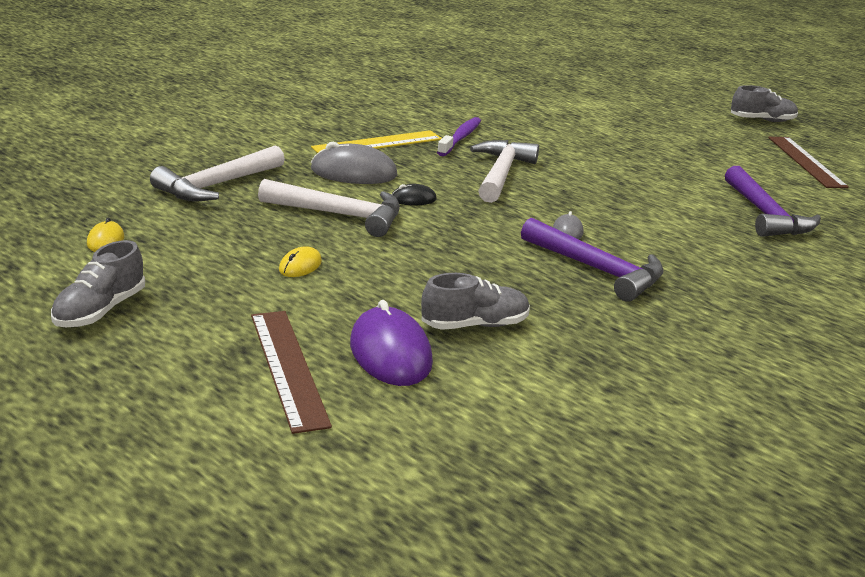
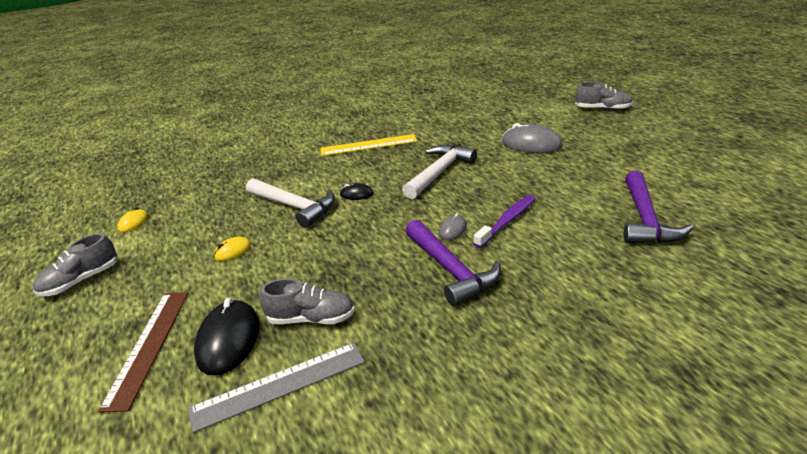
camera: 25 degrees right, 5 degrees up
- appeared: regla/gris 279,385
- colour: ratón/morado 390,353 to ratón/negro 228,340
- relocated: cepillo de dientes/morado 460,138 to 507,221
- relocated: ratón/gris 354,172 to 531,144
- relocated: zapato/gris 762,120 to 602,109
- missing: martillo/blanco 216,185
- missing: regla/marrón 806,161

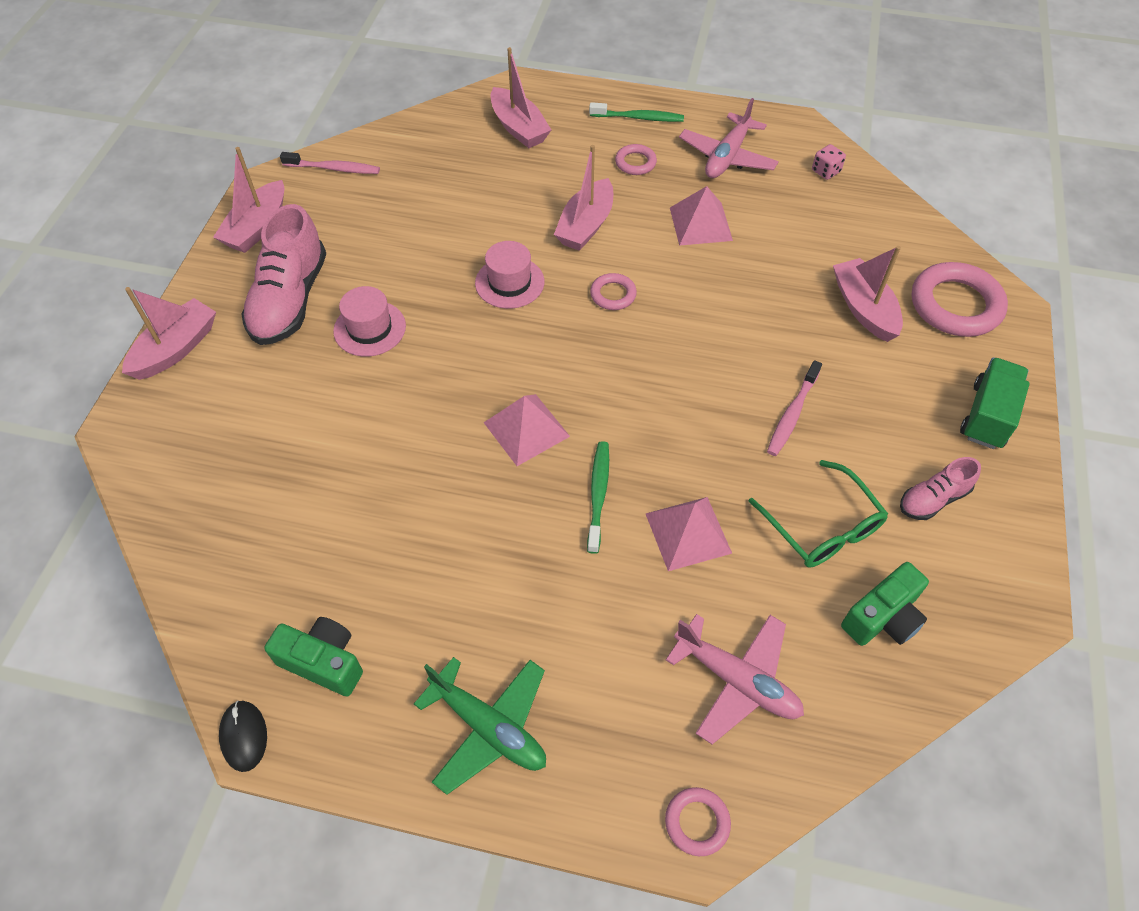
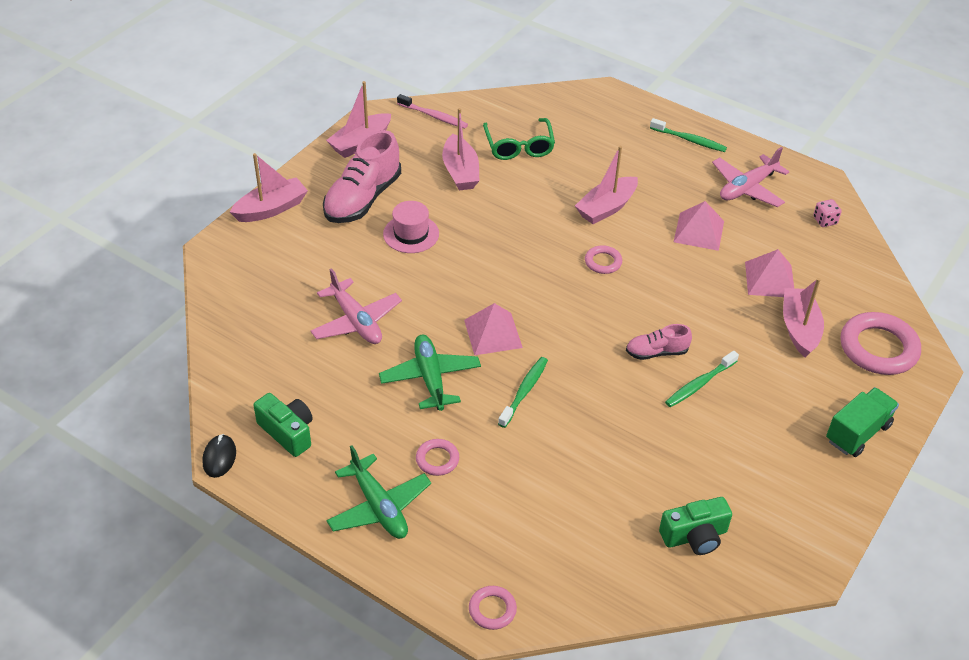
camera: 20 degrees right, 10 degrees down
- relocated: avión/rosa 736,680 to 356,321
- appeared: avión/verde 430,378
- relocated: anillo/rosa 635,163 to 437,459
- relocated: barco/rosa 519,128 to 460,172
- relocated: gafas/verde 822,526 to 519,146
- relocated: zapato/rosa 933,499 to 656,352
- colour: cepillo de dientes/rosa 792,414 to cepillo de dientes/verde 699,384
- relocated: pirámide/rosa 688,533 to 770,279
- missing: sombrero/rosa 509,282

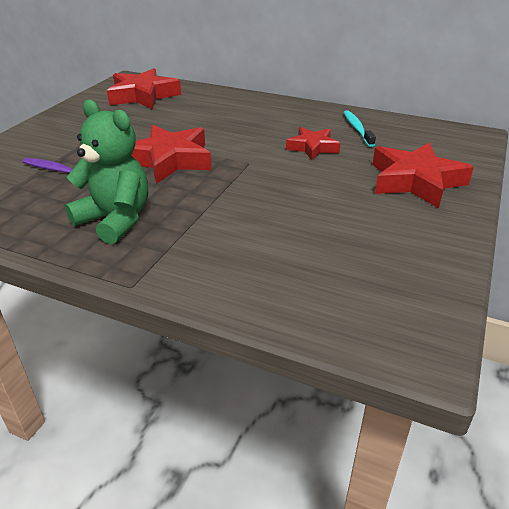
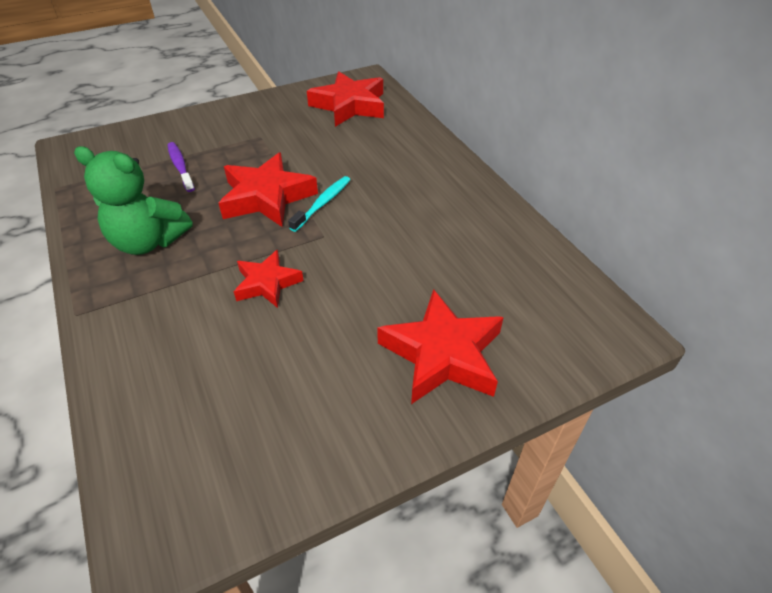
camera: 40 degrees right, 10 degrees up
- spun: osito/verde 115,220 = 148,241 120 degrees clockwise
- relocated: estrella/rojo 312,147 to 267,283
- relocated: cepillo de dientes/turquesa 357,129 to 322,203

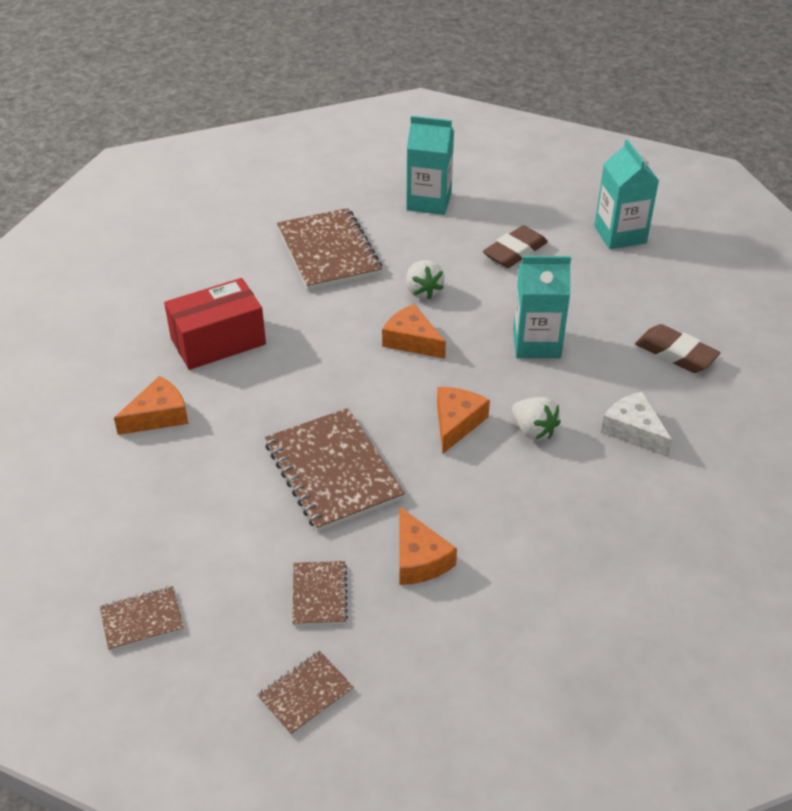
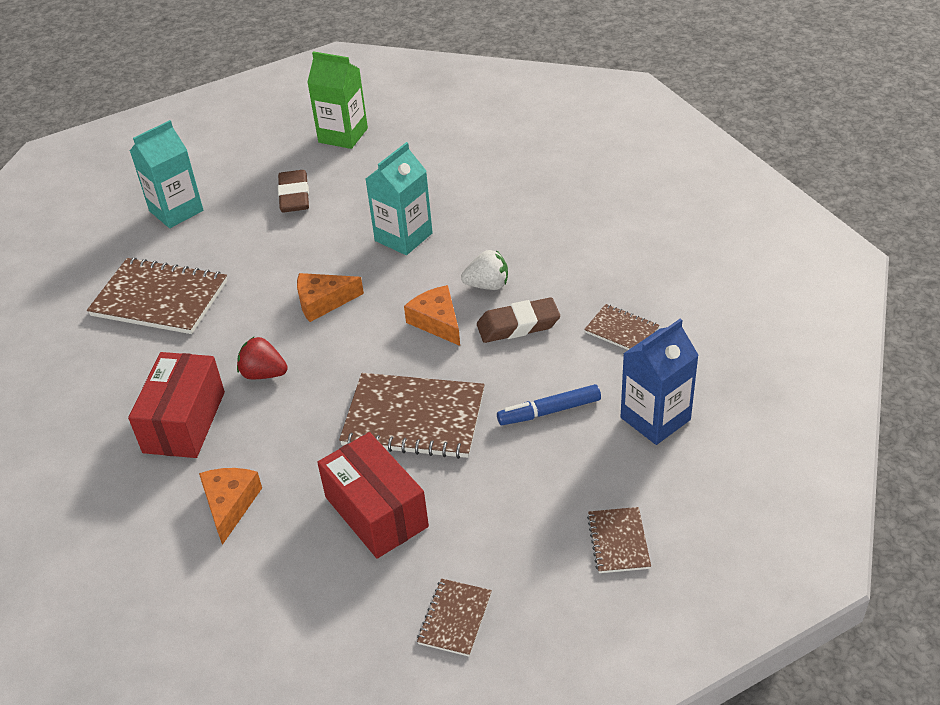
camera: 50 degrees left, 0 degrees up
- appeared: fresa/rojo 263,374
- colour: cartón de leche/turquesa 620,235 to cartón de leche/verde 343,135
- appeared: caja/rojo 376,512
- relocated: goma de borrar/marrón 675,354 to 518,325
- exchanged: queso/naranja 419,559 to rotulador/azul 549,411
- relocated: cuaderno/marrón 319,594 to 621,330
- appeared: cartón de leche/azul 655,418
- missing: fresa/blanco 423,291
- missing: queso/blanco 633,430

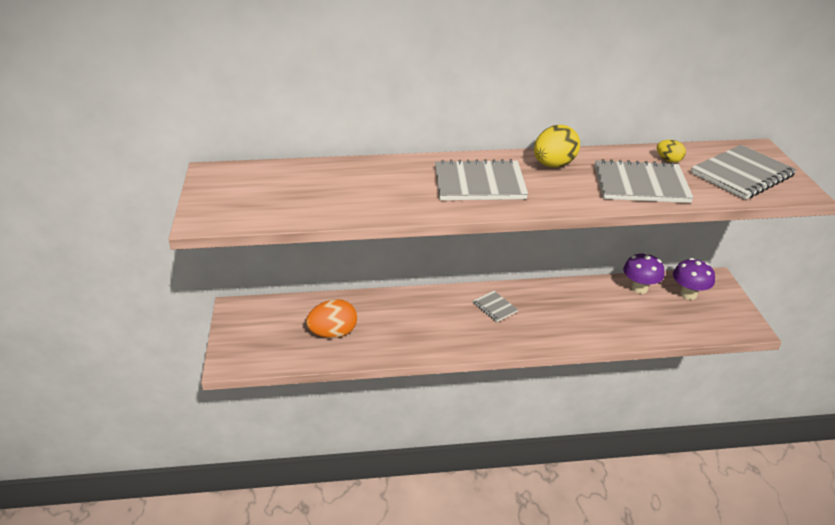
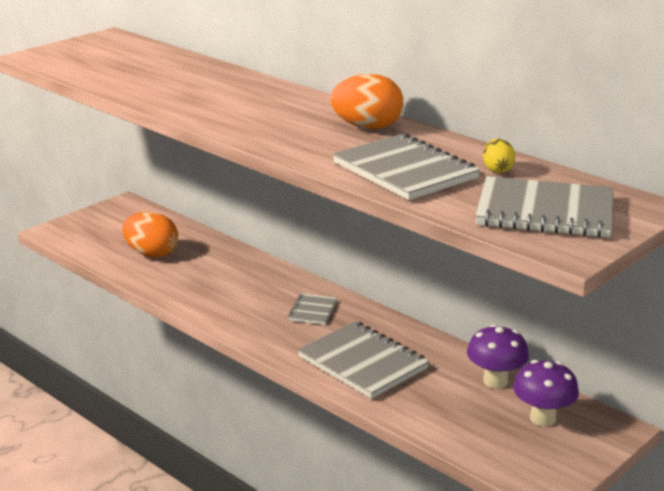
camera: 50 degrees right, 10 degrees down
- relocated: cuaderno/gris 479,183 to 362,363
- colour: huevo/amarillo 553,165 to huevo/naranja 367,127

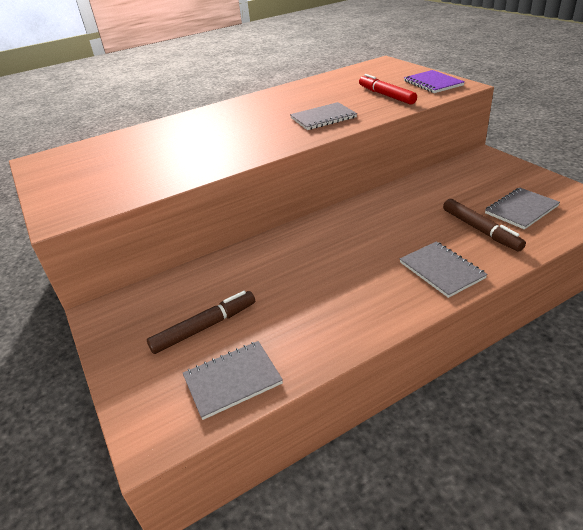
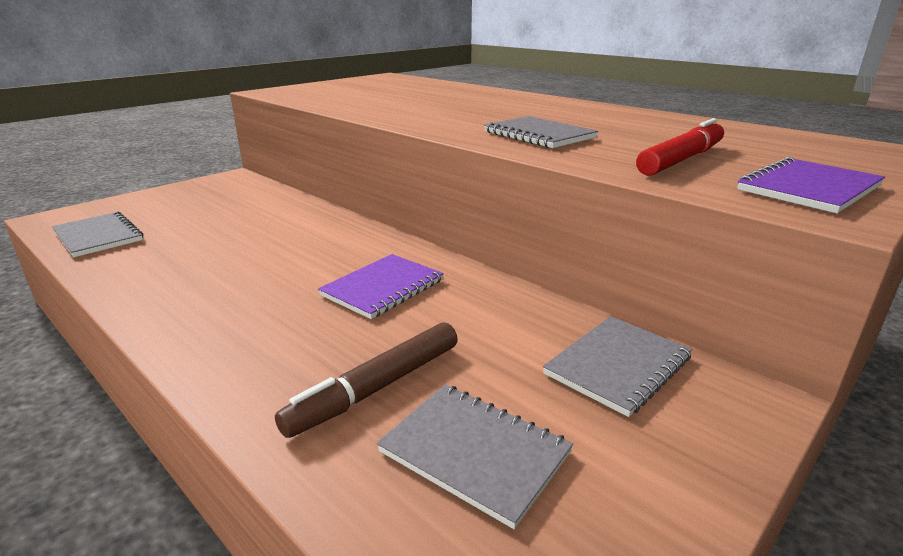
camera: 70 degrees right, 10 degrees down
- appeared: cuaderno/morado 383,288
- relocated: cuaderno/gris 441,270 to 618,366
- missing: rotulador/marrón 204,327

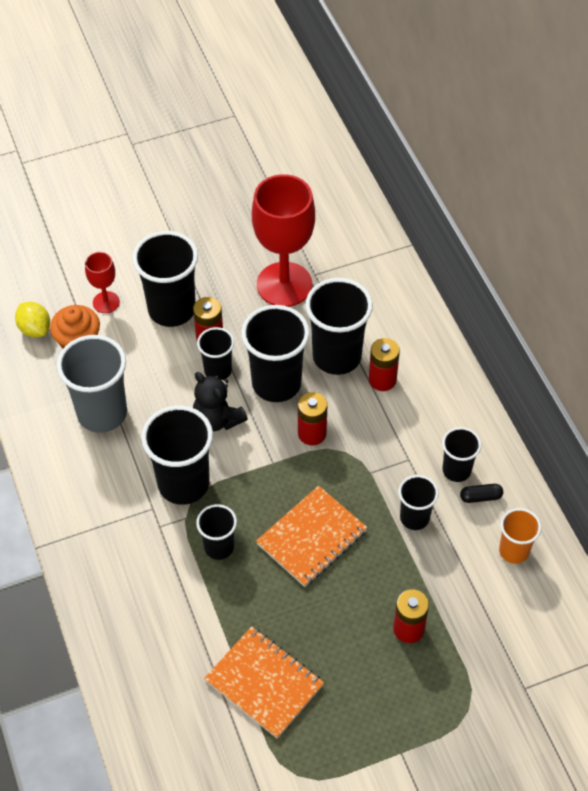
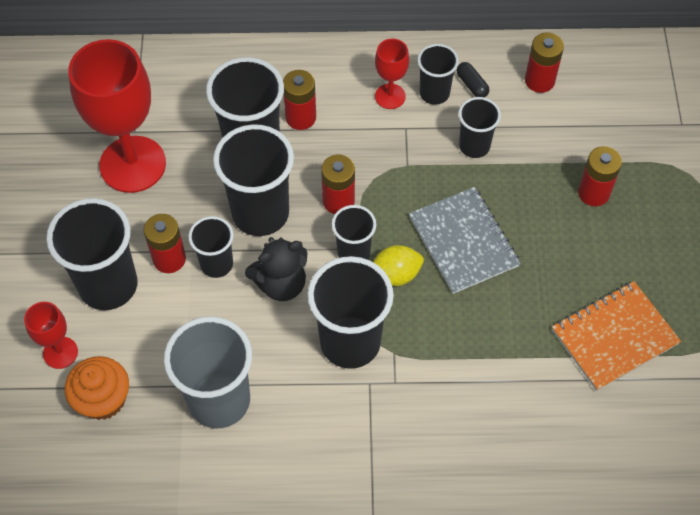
camera: 70 degrees left, 5 degrees up
- relocated: vaso/negro 219,547 to 353,253
- relocated: limón/amarillo 35,329 to 395,275
- appeared: copa/rojo 390,96
- colour: cuaderno/naranja 312,538 to cuaderno/gris 463,241
- spun: cápsula/negro 480,497 = 472,85 45 degrees counterclockwise
- exchanged: vaso/naranja 513,551 to pila/rojo 539,80

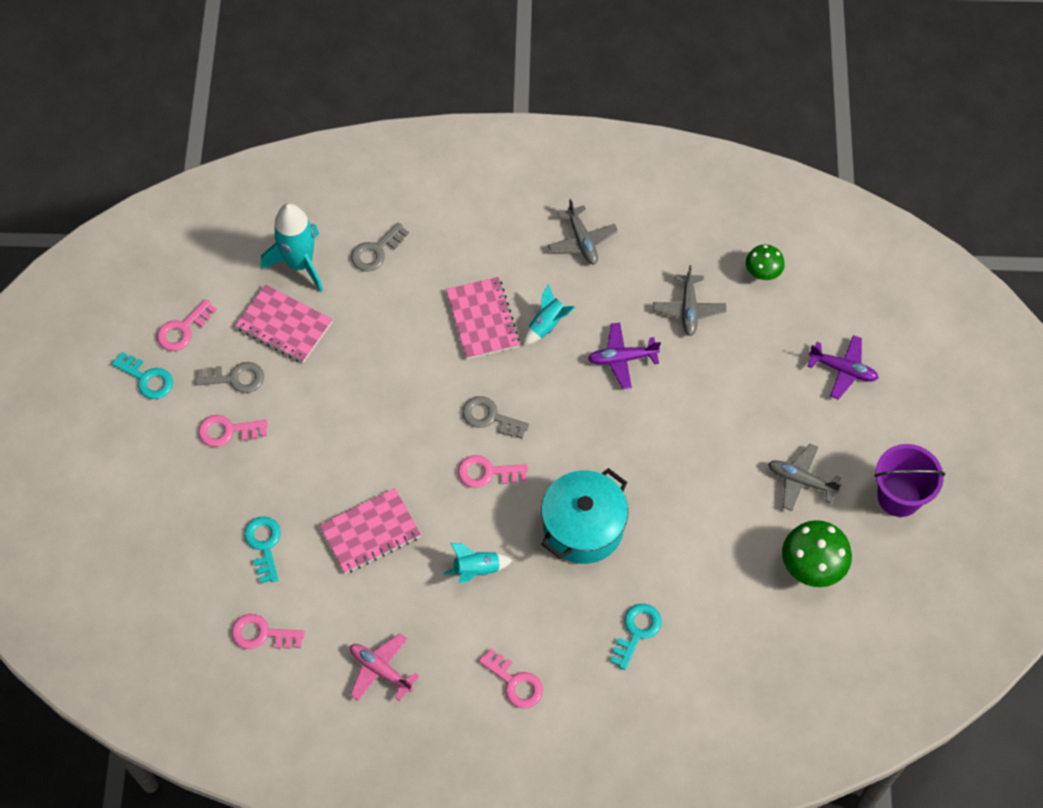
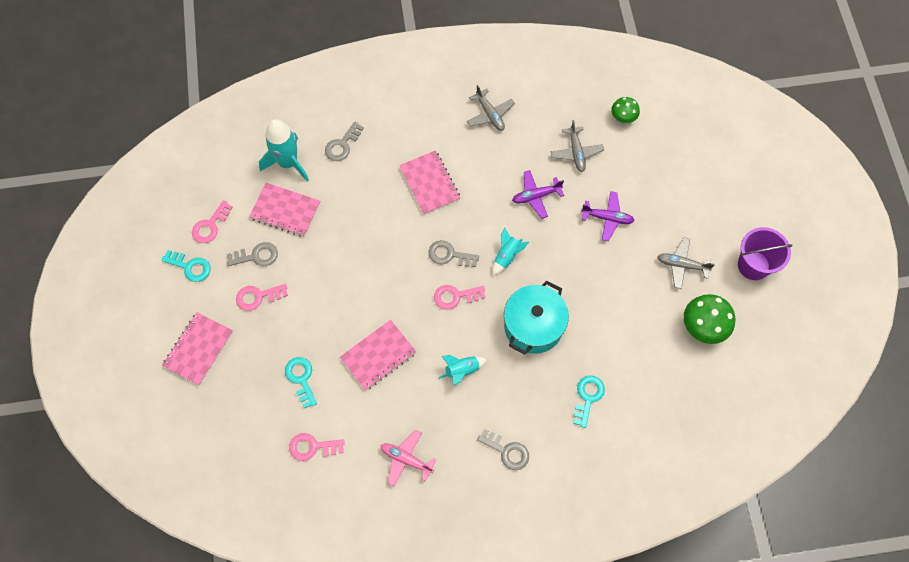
camera: 10 degrees left, 5 degrees up
- appeared: cuaderno/rosa 198,349
- colour: llave/rosa 515,682 to llave/gris 507,451
- relocated: cohete/turquesa 547,325 to 507,256
- relocated: avión/morado 843,370 to 607,218

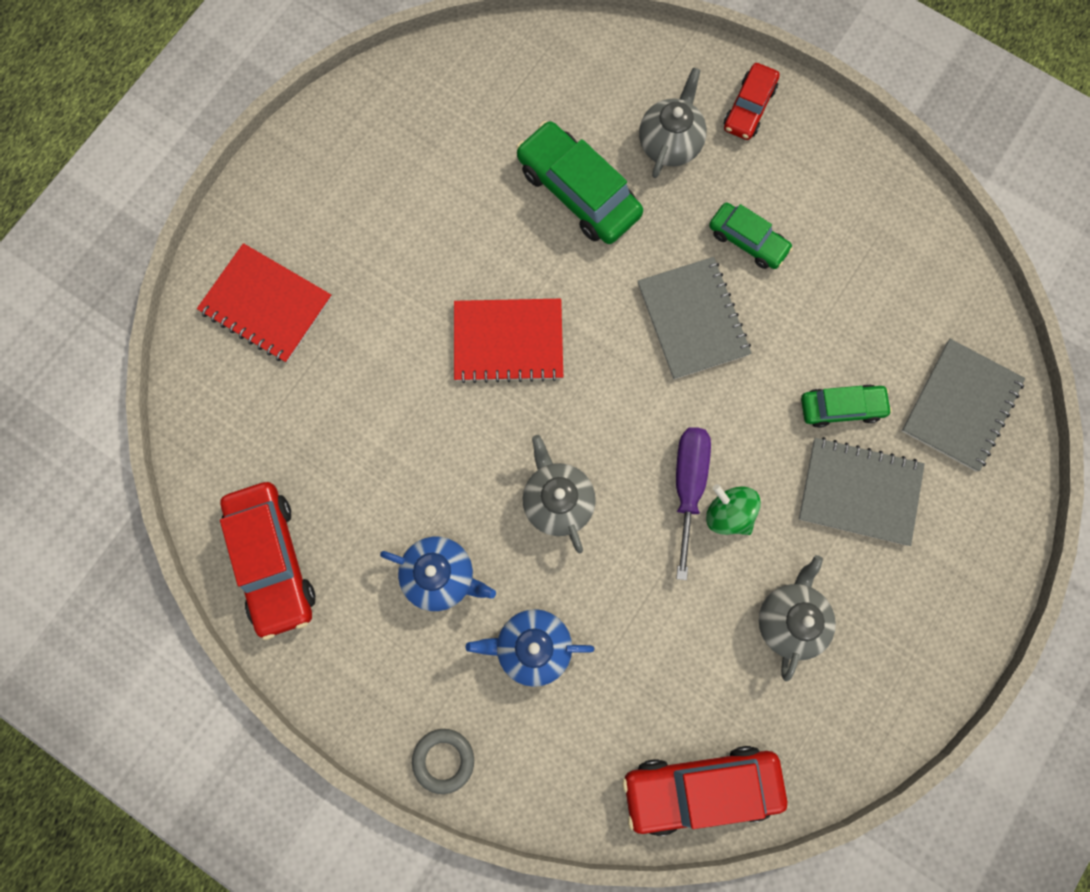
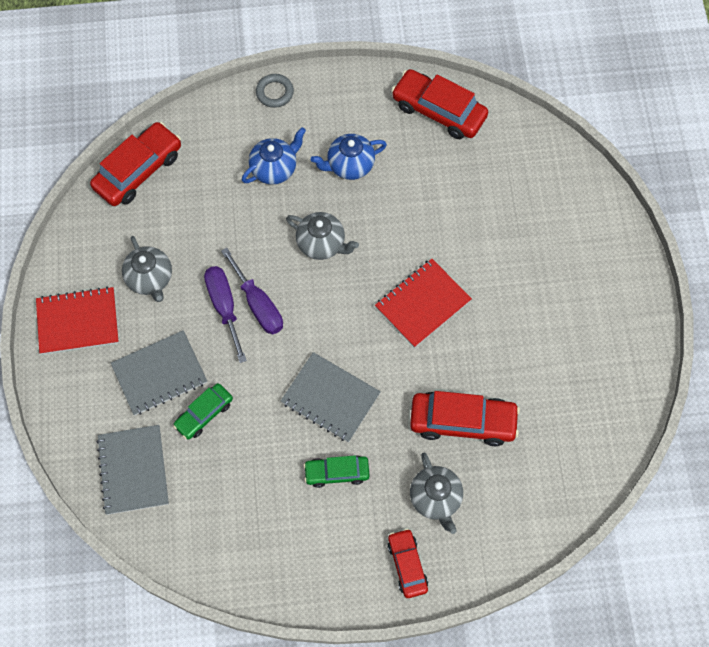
camera: 140 degrees right, 10 degrees down
- relocated: cuaderno/rojo 266,305 to 78,321
- exchanged: peonza/verde 728,514 to destornillador/morado 224,307
- colour: coche/verde 578,191 to coche/rojo 462,422

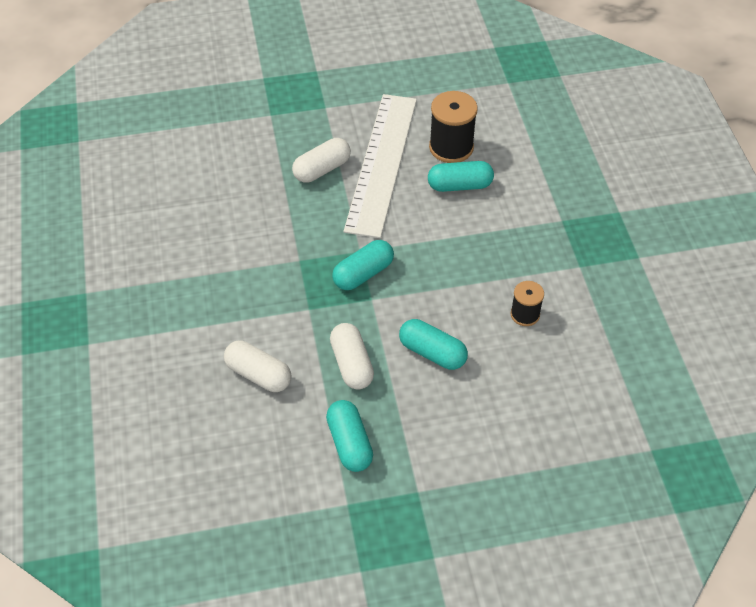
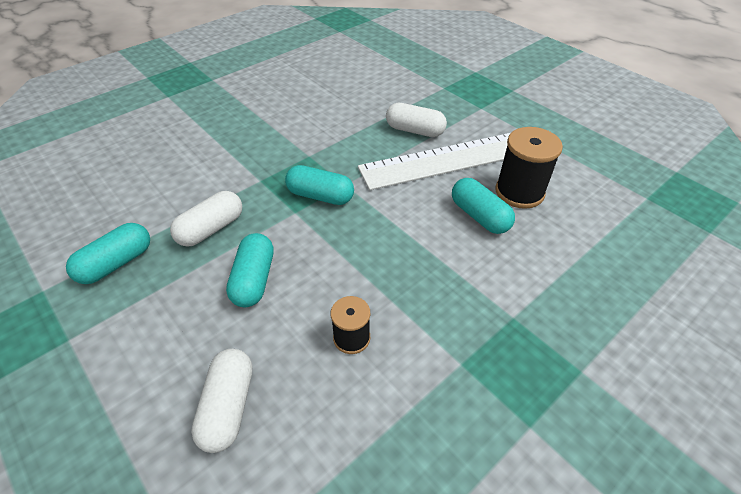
camera: 60 degrees right, 5 degrees down
- relocated: cápsula/blanco 258,374 to 228,406

